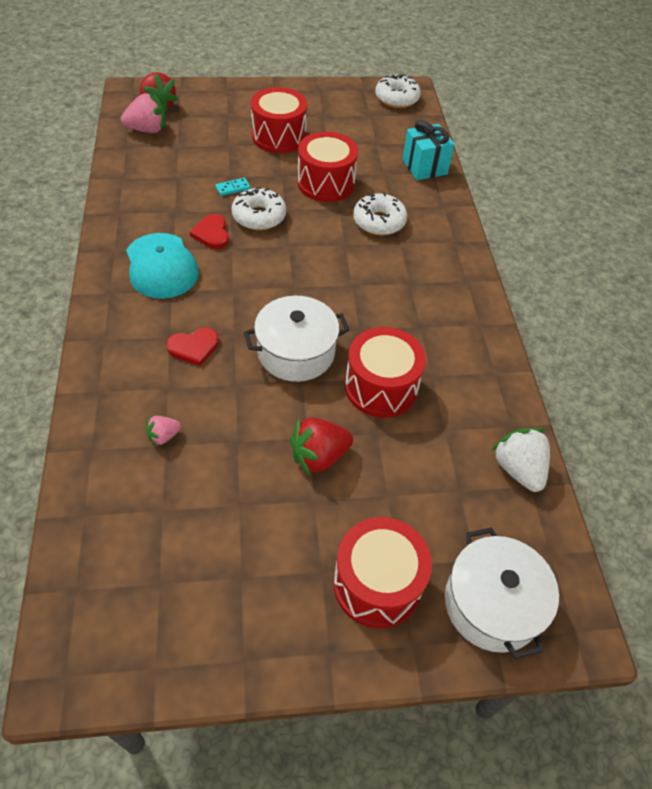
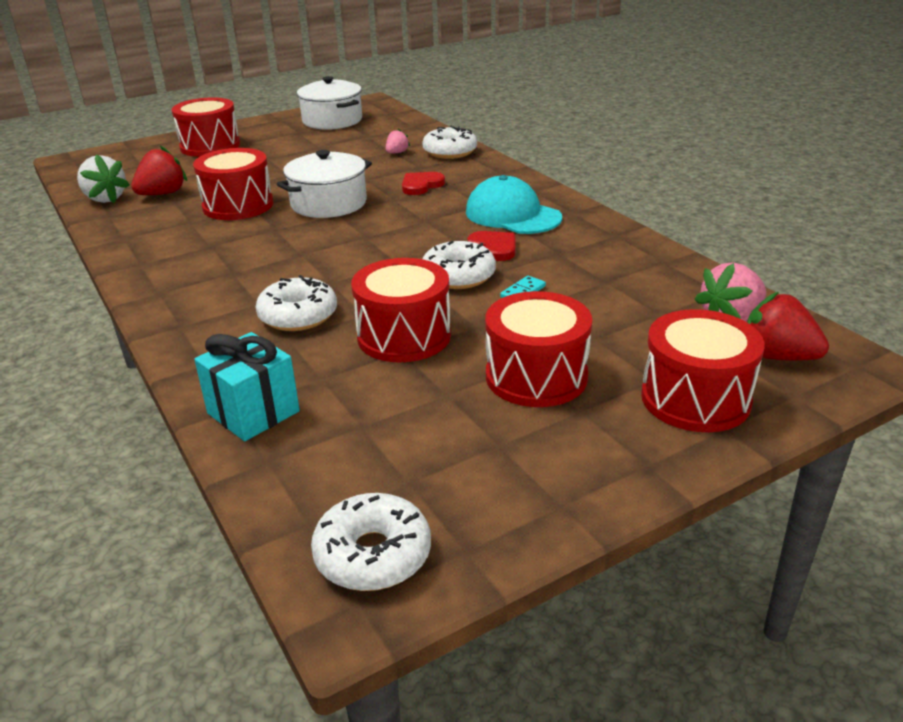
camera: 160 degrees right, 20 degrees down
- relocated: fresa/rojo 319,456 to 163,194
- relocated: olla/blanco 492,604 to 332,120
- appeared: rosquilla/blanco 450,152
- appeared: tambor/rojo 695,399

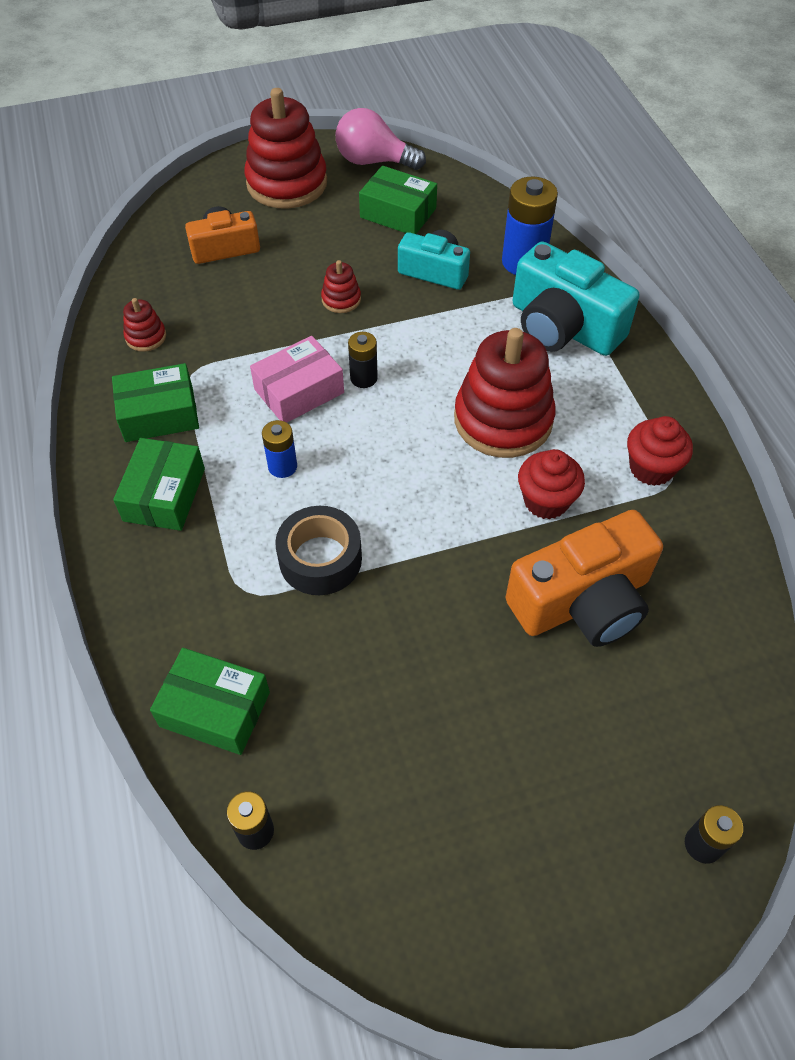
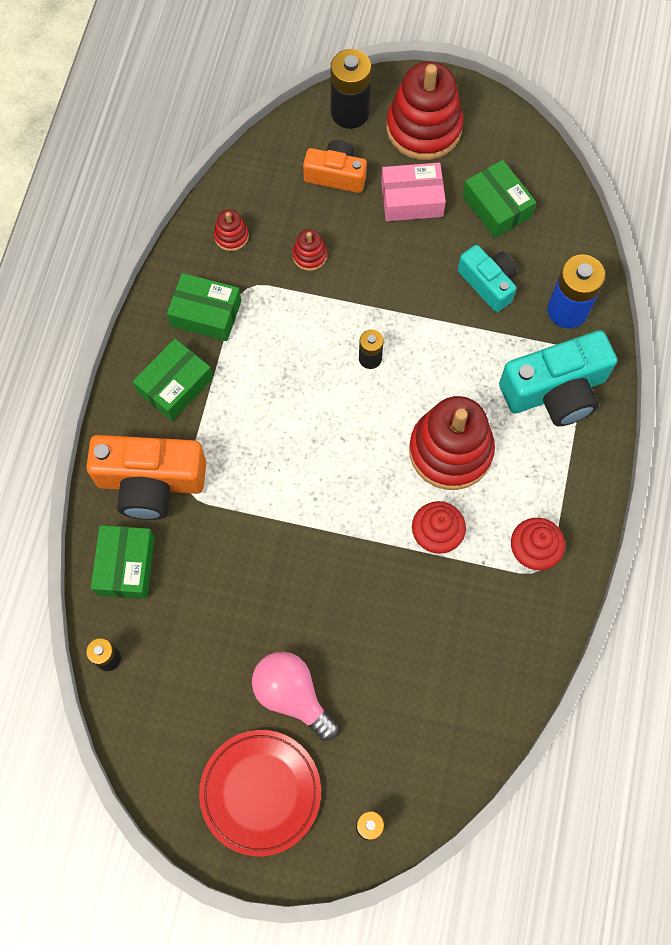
camera: 30 degrees right, 15 degrees up
- relocated: cámara/naranja 583,601 to 151,482
- spun: caja/verde 215,709 = 126,566 45 degrees clockwise
- appeared: plato/rojo 260,792
- relocated: bombilla/rosa 374,161 to 292,695
- relocated: juguete apilable/rojo 341,299 to 309,255
- appeared: pila/negro 350,113
- relocated: caja/rosa 299,391 to 412,199
- spun: cámara/turquesa 563,327 = 555,391 90 degrees counterclockwise
- missing: pila/azul 282,466
- missing: cinta adhesiva/negro 320,559

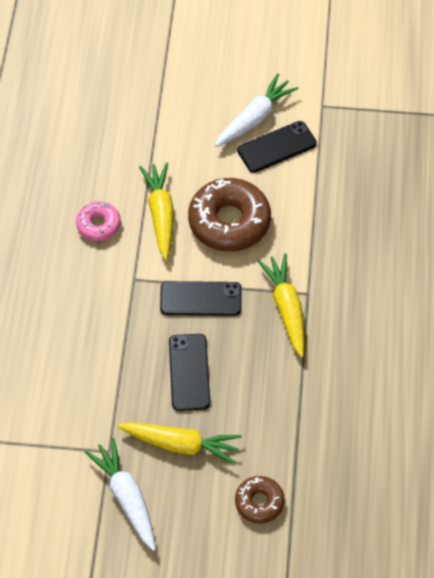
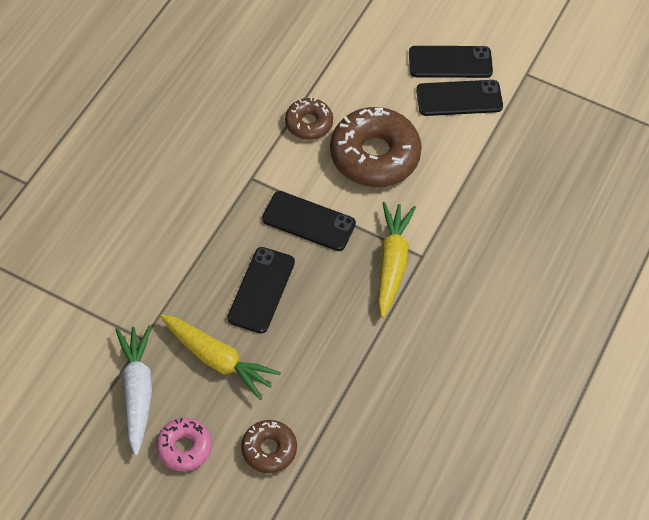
camera: 20 degrees right, 0 degrees up
- relocated: rosquilla/rosa 98,225 to 184,447
- exchanged: zanahoria/amarillo 160,214 to rosquilla/marrón 309,123
- exchanged: zanahoria/blanco 255,118 to móvil/negro 450,62

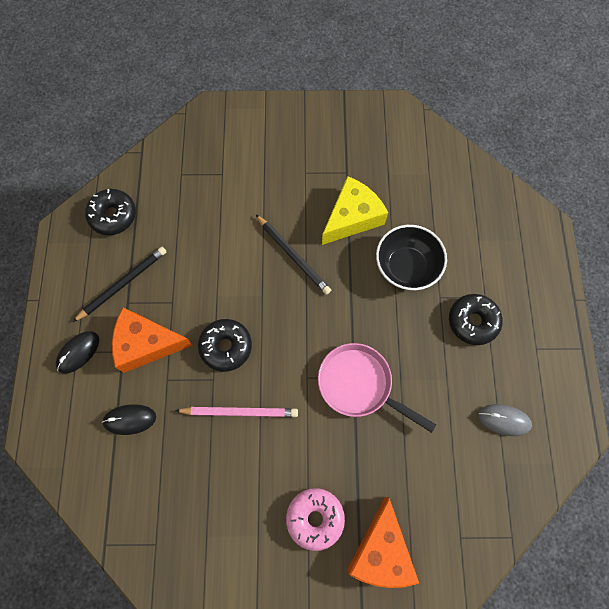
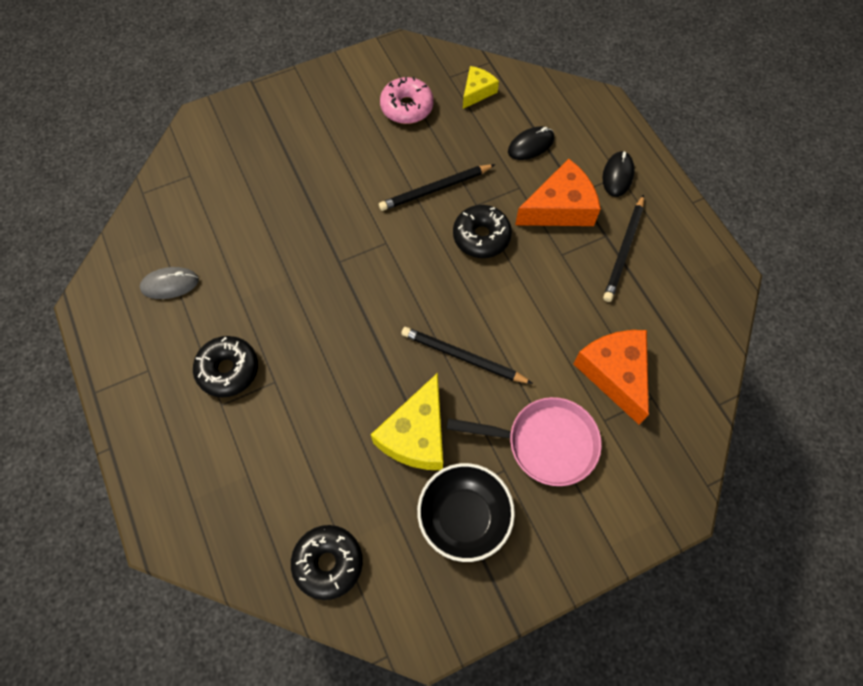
camera: 155 degrees right, 5 degrees down
- relocated: rosquilla/negro 113,215 to 328,563
- colour: lápiz/rosa 239,412 to lápiz/negro 435,189
- relocated: rosquilla/rosa 315,518 to 407,107
- relocated: cuenco/negro 406,267 to 464,517
- relocated: sartén/rosa 359,385 to 545,443
- appeared: queso/amarillo 477,92
- relocated: queso/naranja 381,550 to 614,373

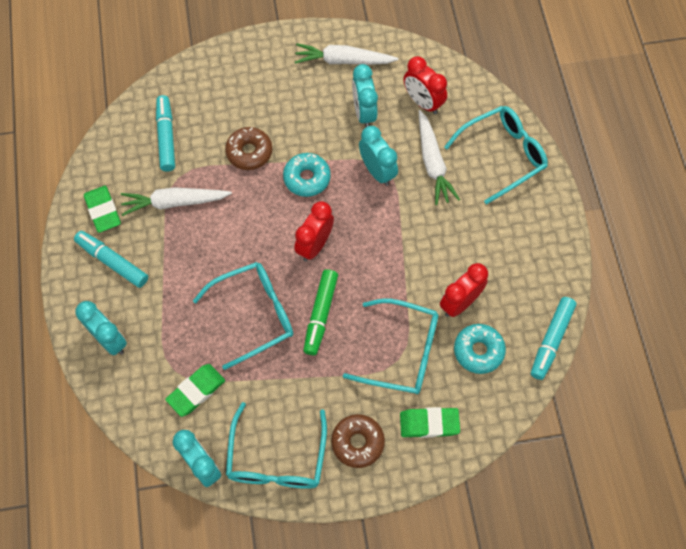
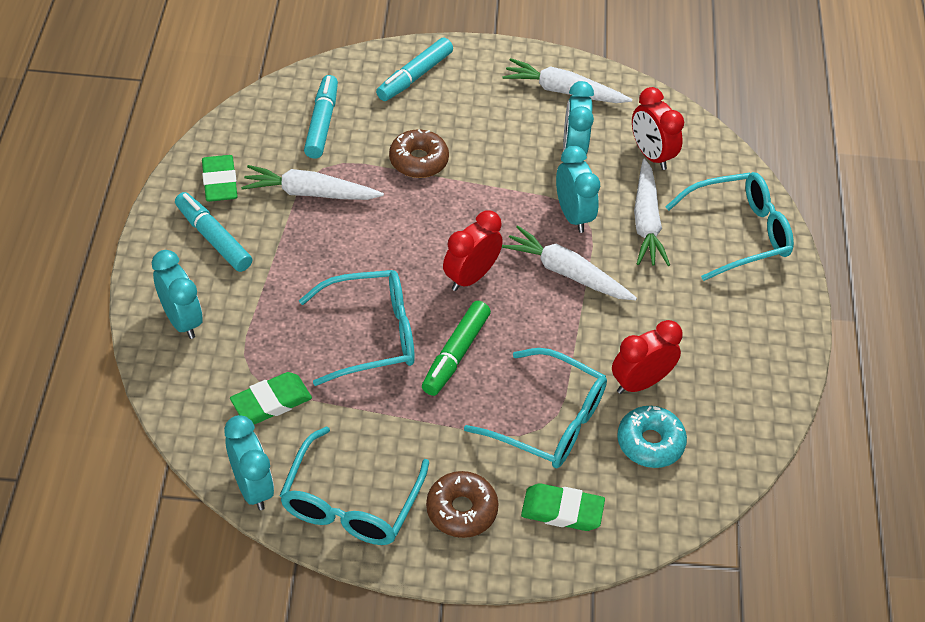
camera: 10 degrees right, 15 degrees down
- relocated: rotulador/turquesa 551,340 to 415,76
- appeared: zanahoria/blanco 566,272
- missing: rosquilla/turquesa 307,178

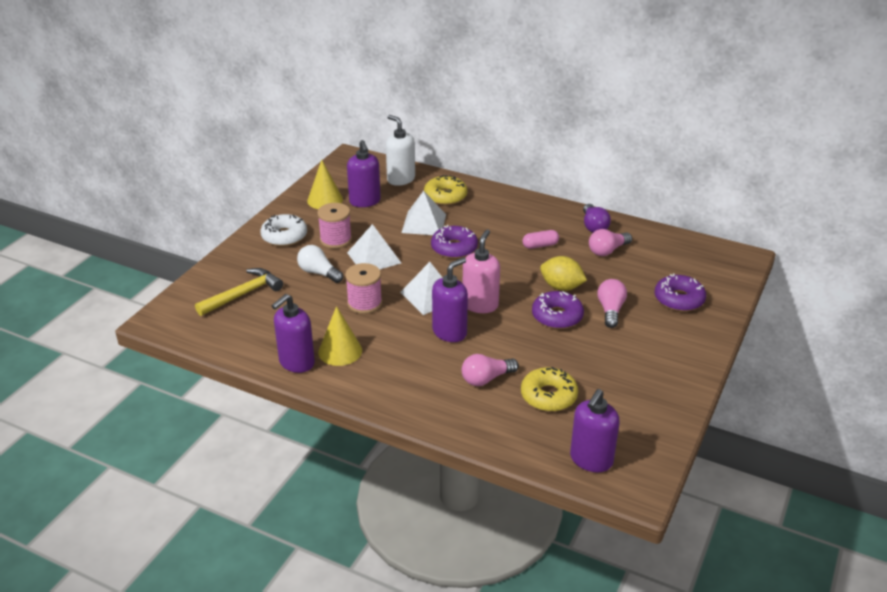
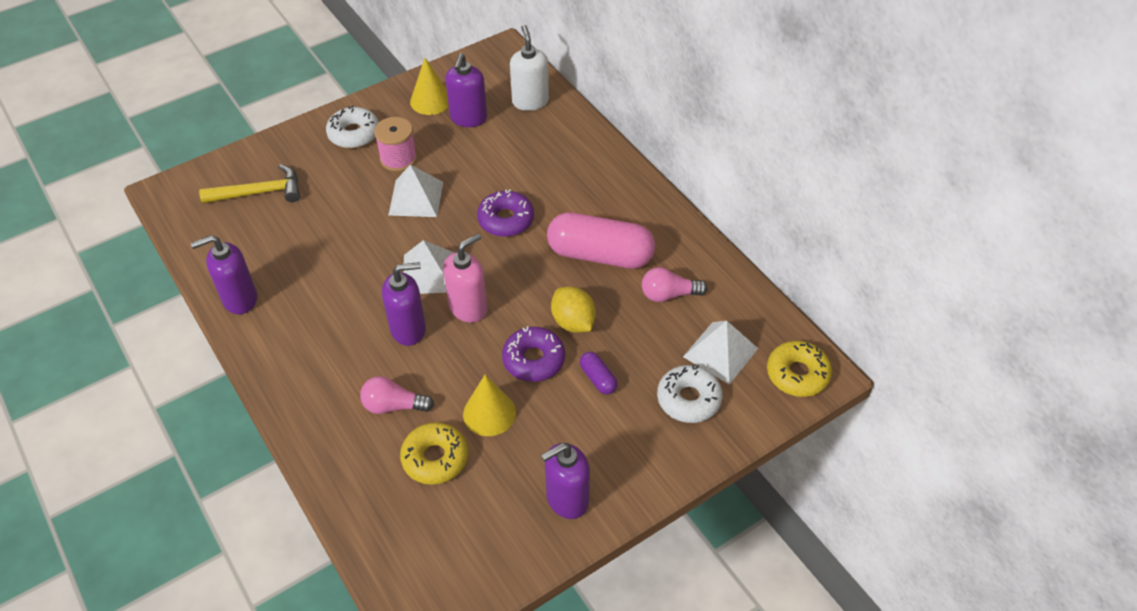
camera: 30 degrees right, 15 degrees up
- relocated: cono/amarillo 340,351 to 489,413
- relocated: dispensador de jabón/morado 591,460 to 567,499
- size: cápsula/rosa 540,245 = 600,255 x2.29
- exchanged: bombilla/rosa 610,310 to cápsula/morado 598,378
- colour: rosquilla/morado 679,299 to rosquilla/blanco 688,399
- relocated: pirámide/blanco 424,223 to 720,352
- relocated: rosquilla/amarillo 445,196 to 797,374
- missing: bombilla/blanco 319,273
- missing: carrete/rosa 364,303
- missing: bombilla/morado 594,226

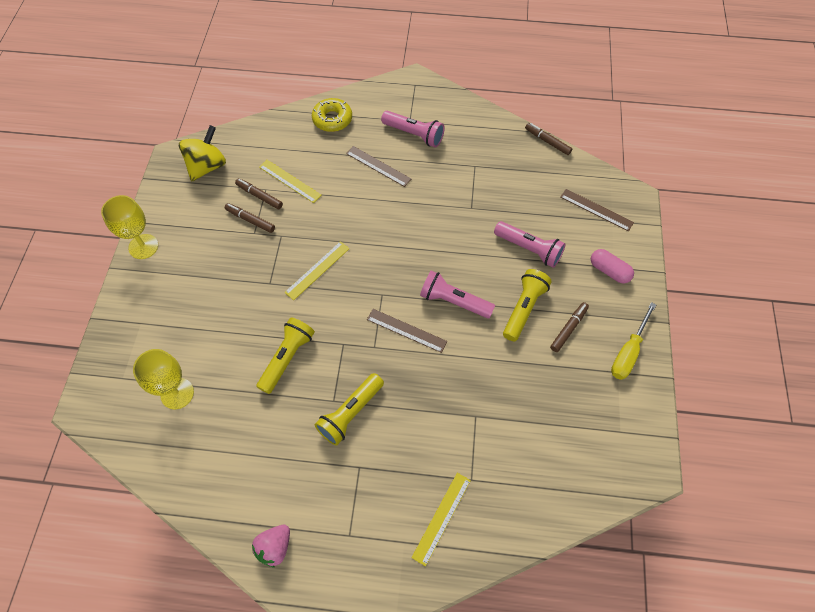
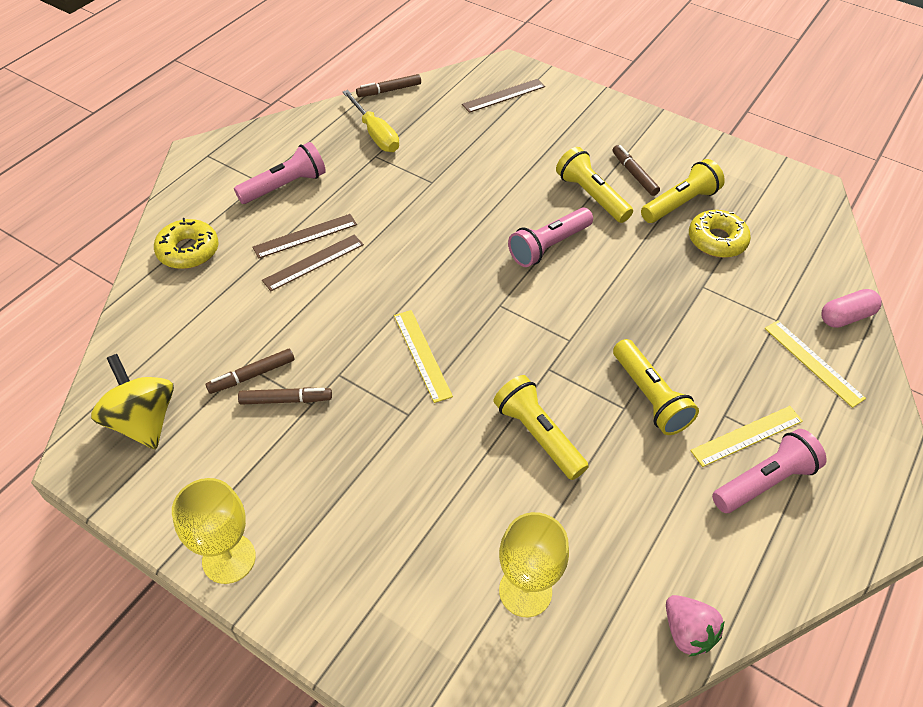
camera: 65 degrees left, 10 degrees down
- spun: rotulador/marrón 250,220 = 286,400 150 degrees counterclockwise
- relocated: regla/marrón 406,330 to 313,262
- relocated: destornillador/amarillo 628,352 to 375,134
- appeared: lámpara de mano/amarillo 679,203
- relocated: fresa/rosa 275,547 to 687,632
- appeared: rosquilla/amarillo 716,240
- relocated: regla/amarillo 290,181 to 747,436
- relocated: lámpara de mano/rosa 529,249 to 764,481
- relocated: cápsula/rosa 609,271 to 846,317

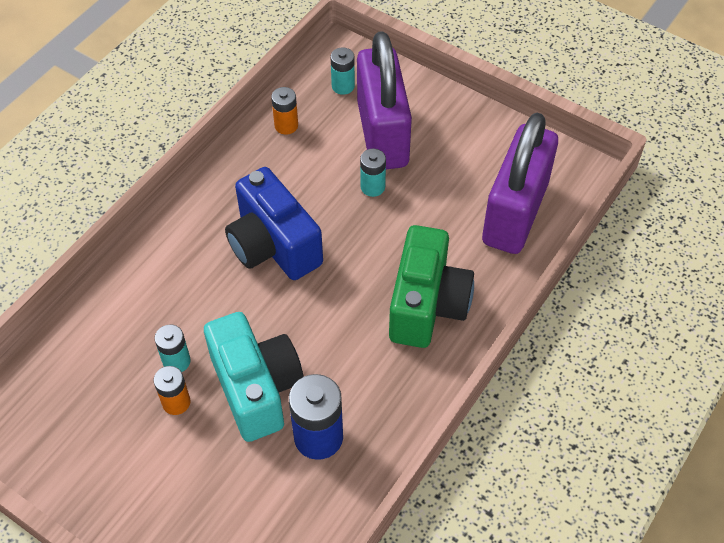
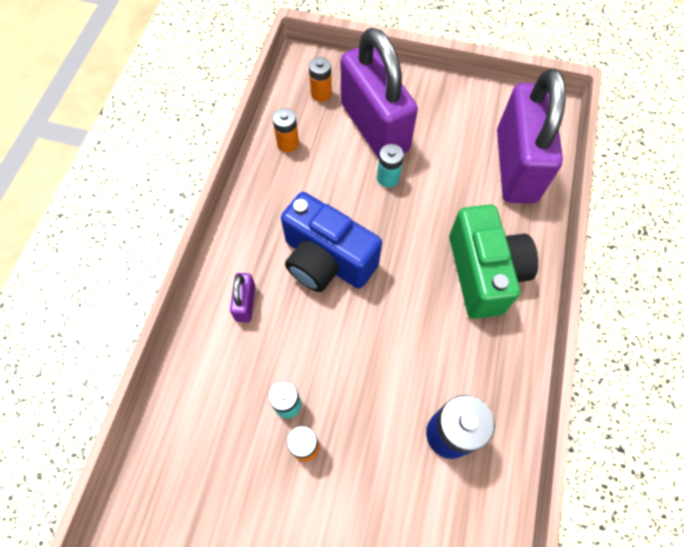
camera: 20 degrees left, 10 degrees up
- appeared: candado/morado 245,303
- colour: pila/turquesa 343,86 to pila/naranja 321,93
- missing: cámara/turquesa 256,388

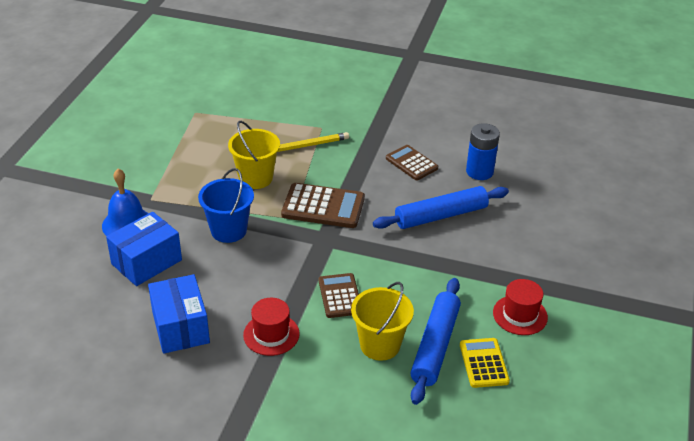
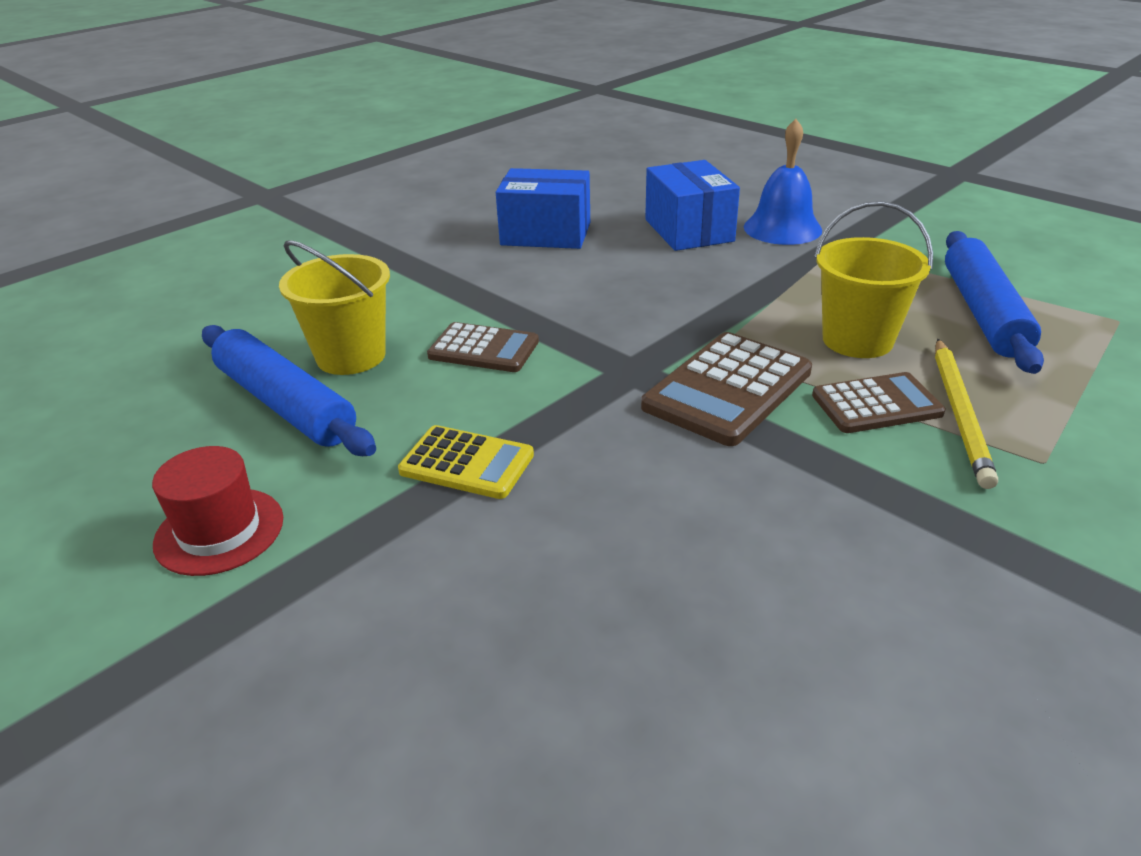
camera: 120 degrees right, 5 degrees down
- relocated: calculadora/amarillo 484,363 to 467,463
- relocated: calculadora/marrón 411,163 to 876,404
- relocated: rodillo/azul 441,215 to 983,312
- missing: balde/azul 228,230
- missing: sombrero/rojo 271,334
- missing: pila/azul 479,172

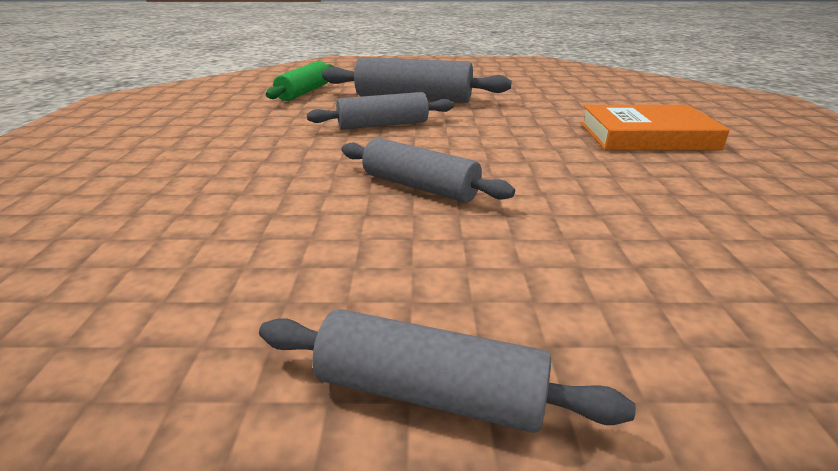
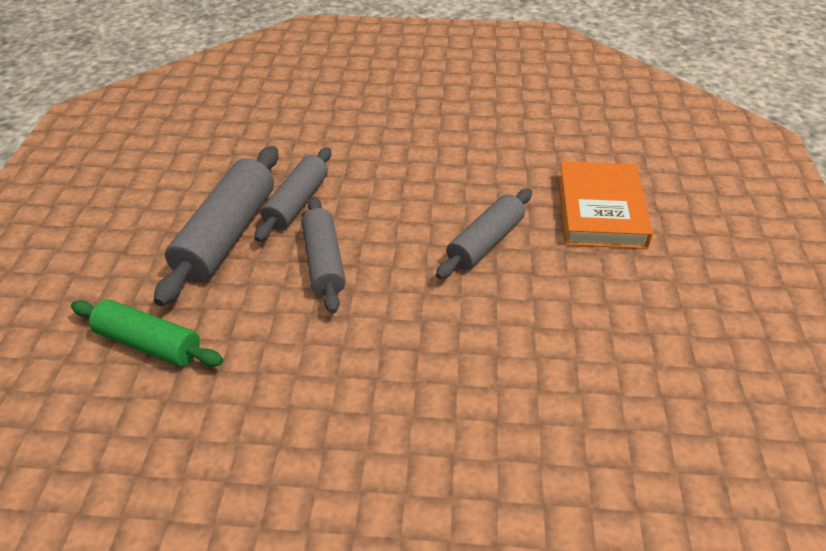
camera: 85 degrees left, 15 degrees up
- relocated: rodillo/gris 430,393 to 297,203
- relocated: libro/naranja 646,136 to 601,210

